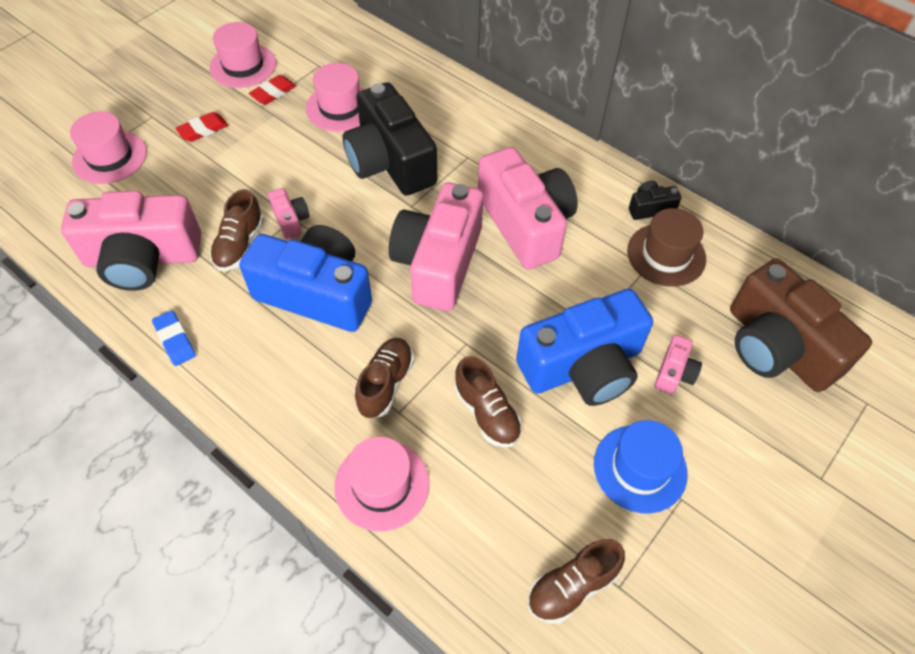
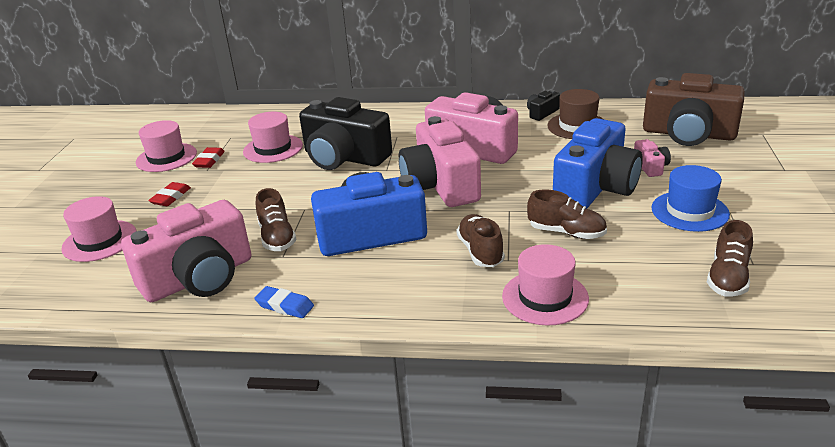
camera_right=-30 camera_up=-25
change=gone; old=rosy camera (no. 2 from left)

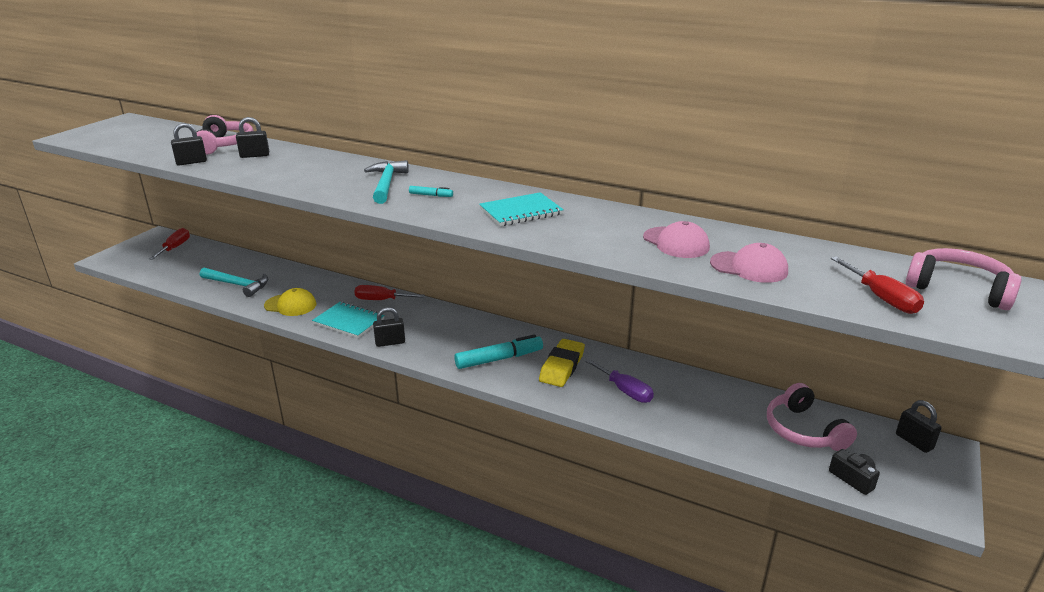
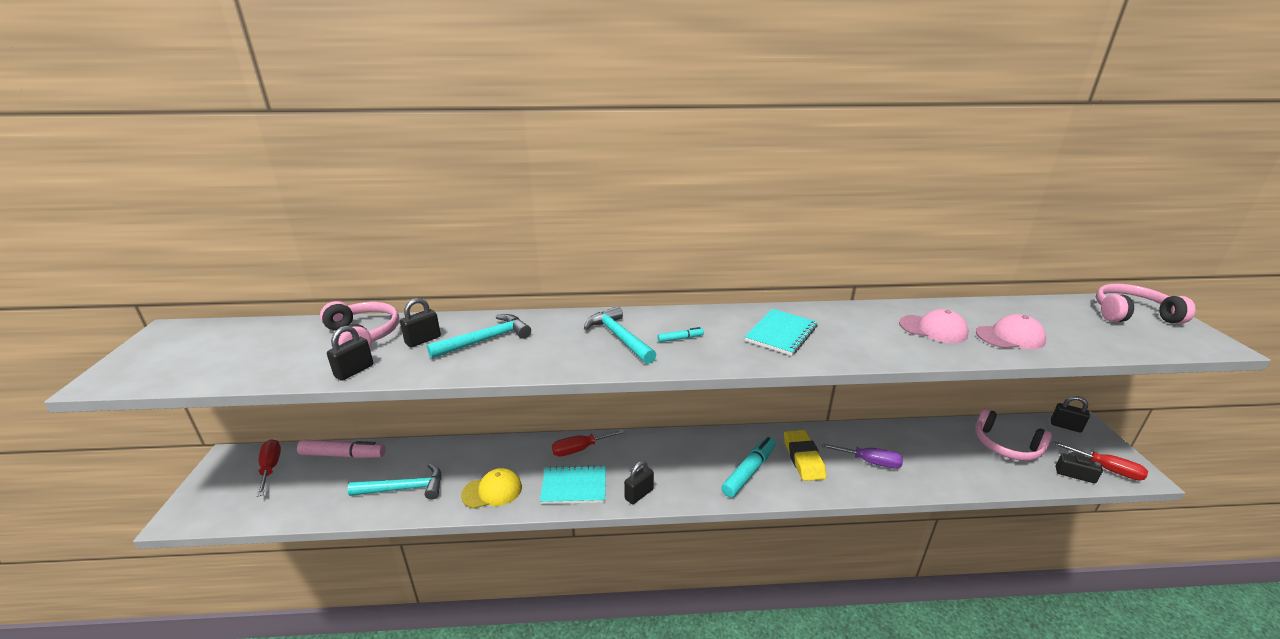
camera_right=-30 camera_up=0
change=shifted; old=crimson screwdriver (no. 3 from left)
change=new; new=rosy marker
change=new; new=aqua claw hammer (no. 2 from left)

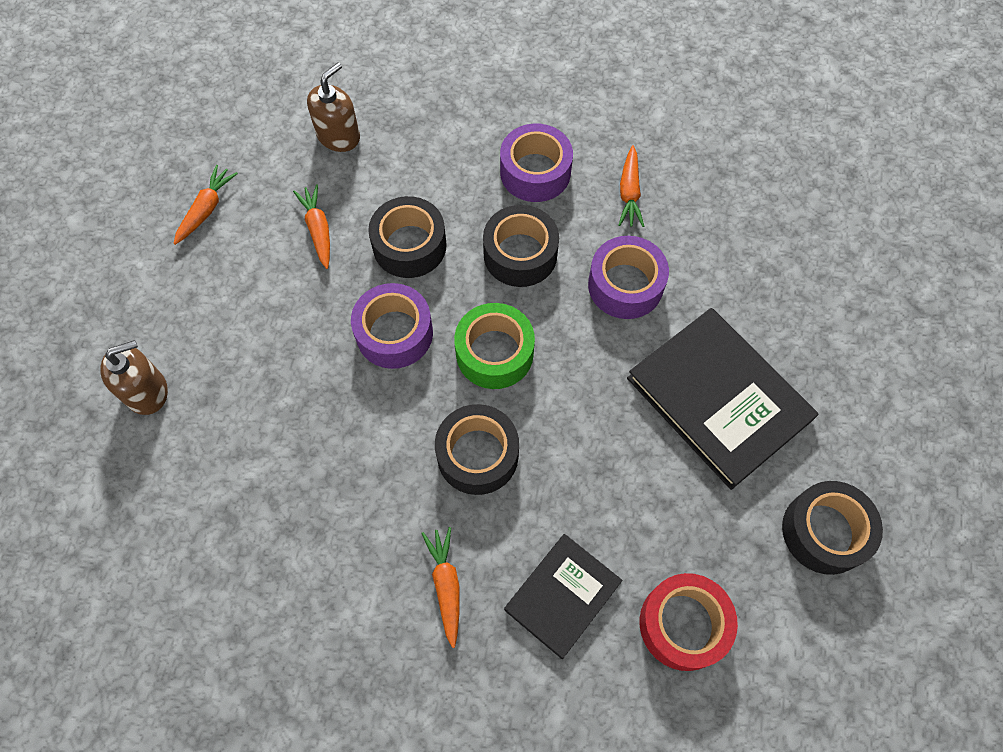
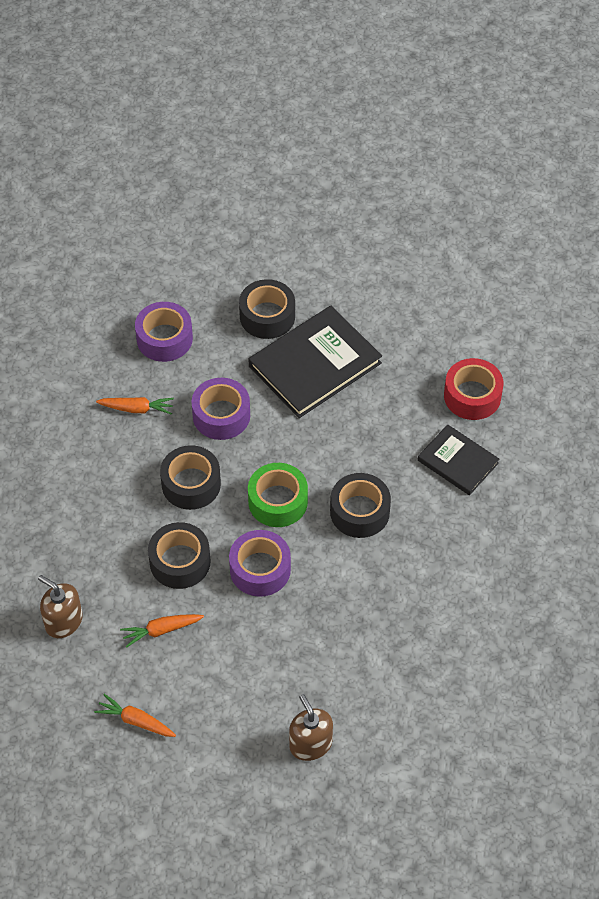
camera_right=-90 camera_up=-10
change=gone; old=orange root vegetable (no. 3 from left)
change=shifted; old=purple roll of tape (no. 2 from left in the first image); new=purple roll of tape (no. 1 from left)
change=shifted; old=jet-black roll of tape (no. 4 from left in the first image); new=jet-black roll of tape (no. 3 from left)

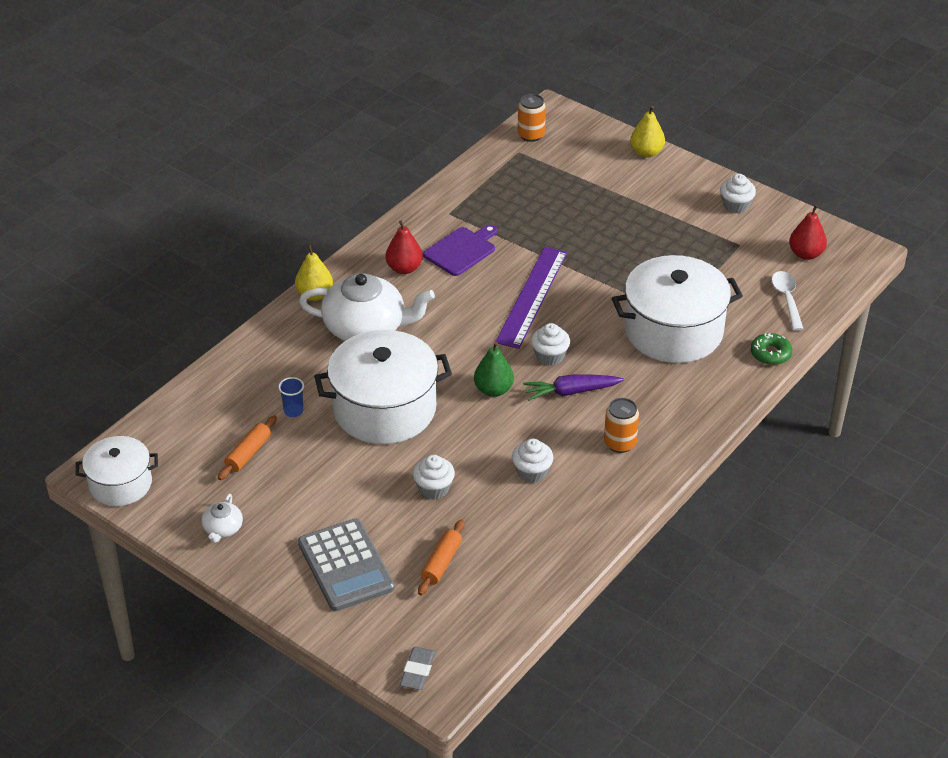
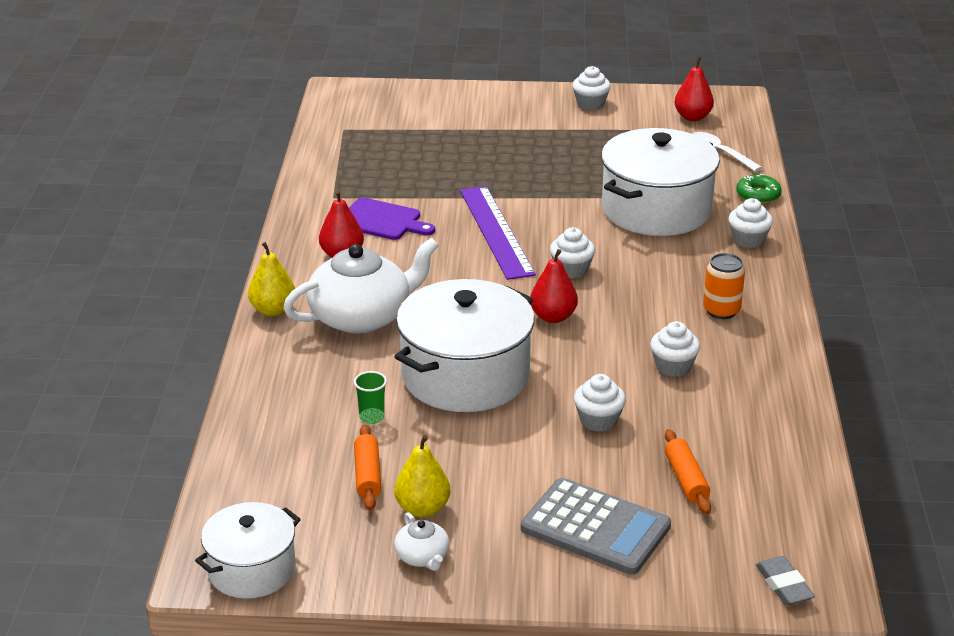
camera_right=-35 camera_up=-10
change=repainted; old=royal blue tumbler; new=emerald tumbler
change=rotated; old=purple bread board; degrees=105
change=repainted; old=emerald pear; new=crimson pear (no. 2 from left)
change=gone; old=orange soda can (no. 1 from left)
change=gone; old=purple root vegetable
change=shifted; old=bright yellow pear (no. 2 from left)
change=new; new=white fairy cake (no. 5 from left)

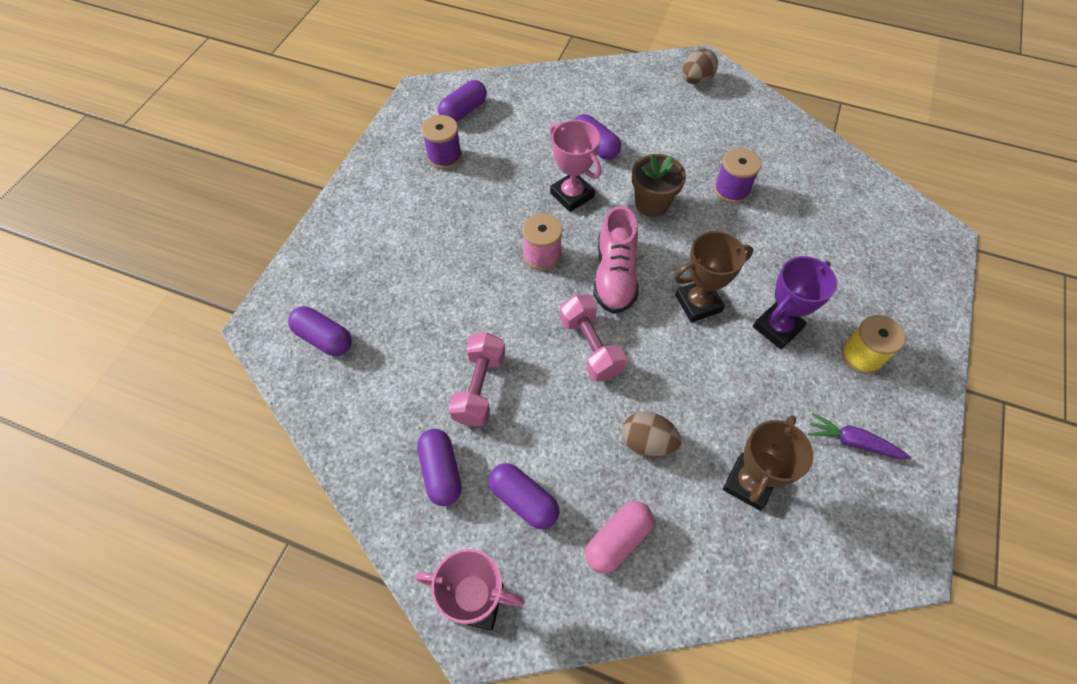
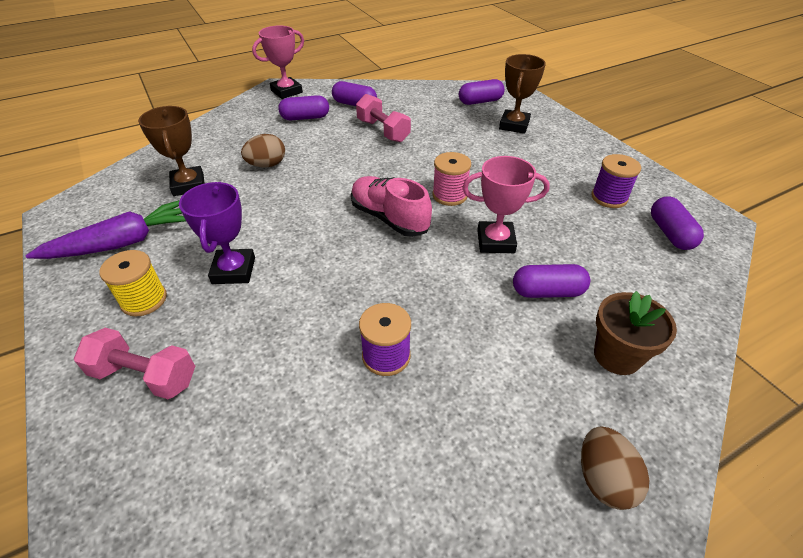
camera_right=130 camera_up=-15
change=shifted; old=rosy dumbbell (no. 2 from left in the first image); new=rosy dumbbell (no. 1 from left)
change=gone; old=rosy pill
change=shifted; old=brown plant pot
change=shifted; old=brown prize cup (no. 1 from left in the first image); new=brown prize cup (no. 2 from left)
change=scaled; old=purple root vegetable; factor=1.77

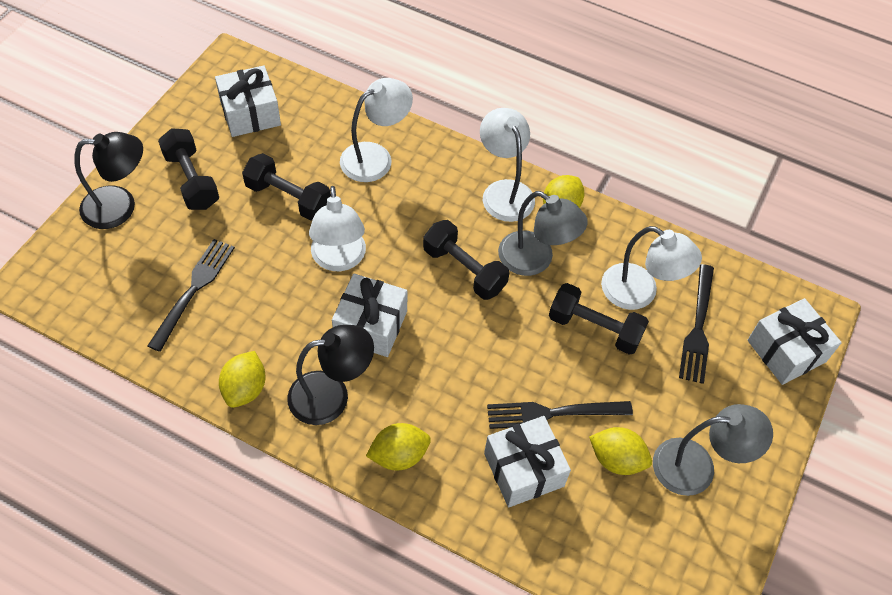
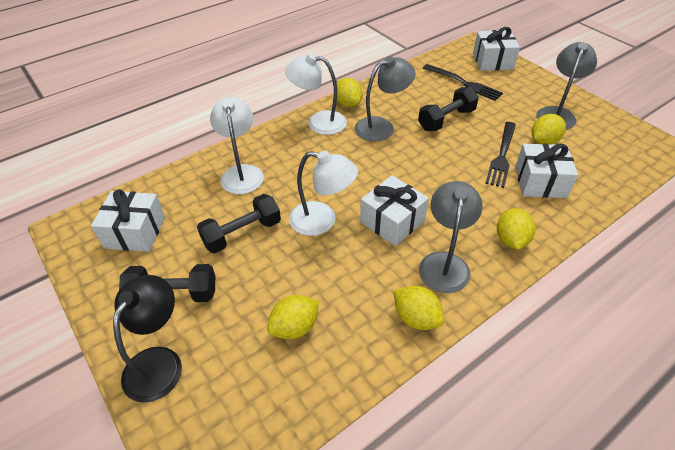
camera_right=-60 camera_up=-10
change=swapped; old=jet-black table fork (no. 1 from left); new=bright yellow lemon (no. 1 from left)
change=repainted; old=jet-black lamp (no. 2 from left); new=grey lamp (no. 2 from left)
change=gone; old=jet-black dumbbell (no. 3 from left)
change=gone; old=white lamp (no. 4 from left)

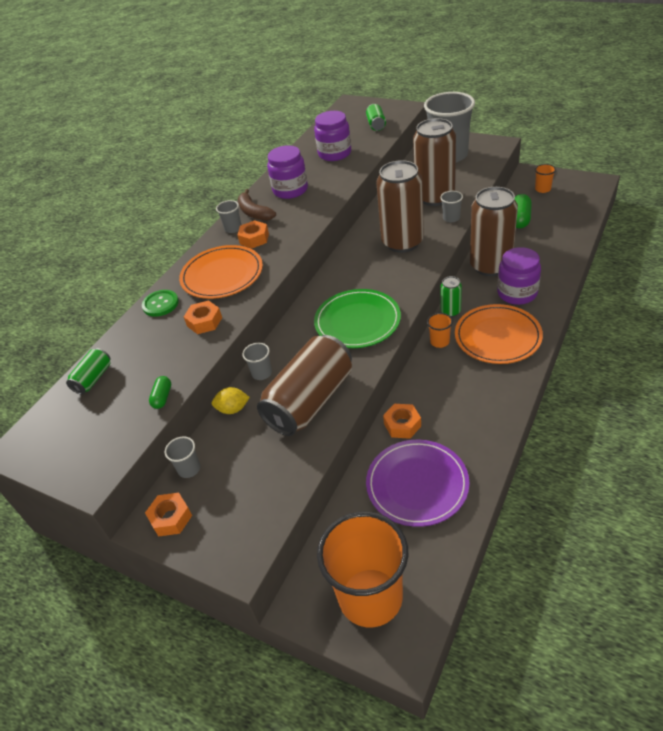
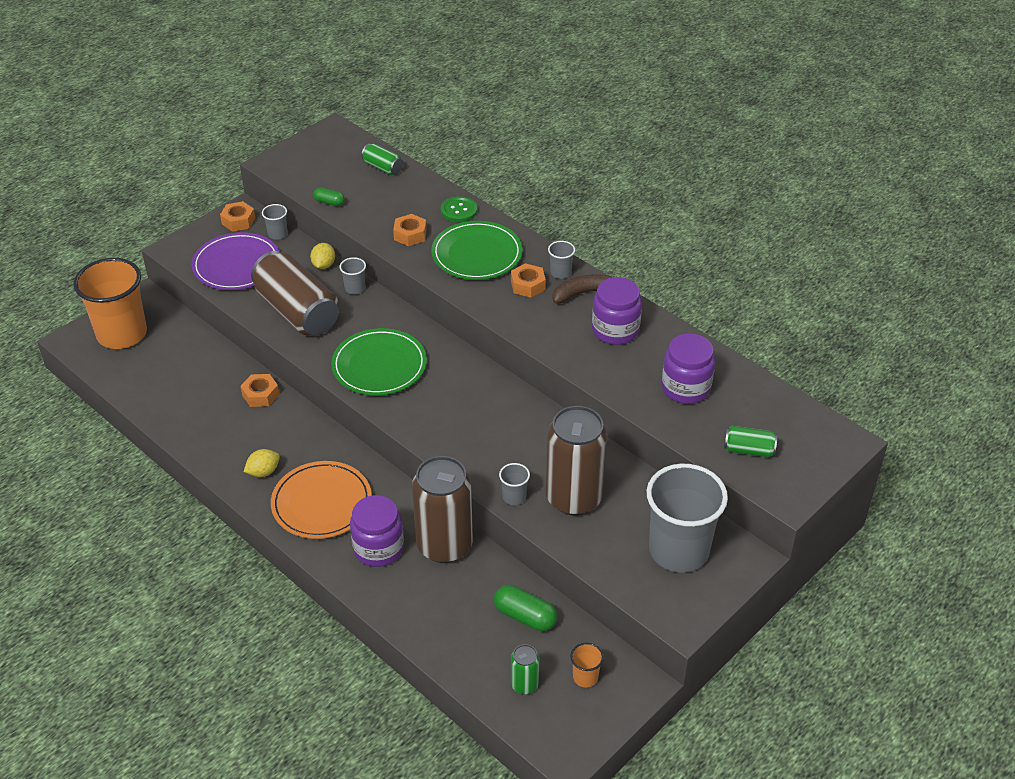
camera_right=100 camera_up=0
change=repainted; old=orange plate (no. 1 from left); new=emerald plate (no. 2 from left)
change=shifted; old=purple plate
change=gone; old=brown soda can (no. 2 from left)
change=gone; old=orange tumbler (no. 2 from left)
change=shifted; old=emerald soda can (no. 3 from left in the first image); new=emerald soda can (no. 2 from left)
change=new; new=bright yellow lemon (no. 1 from left)

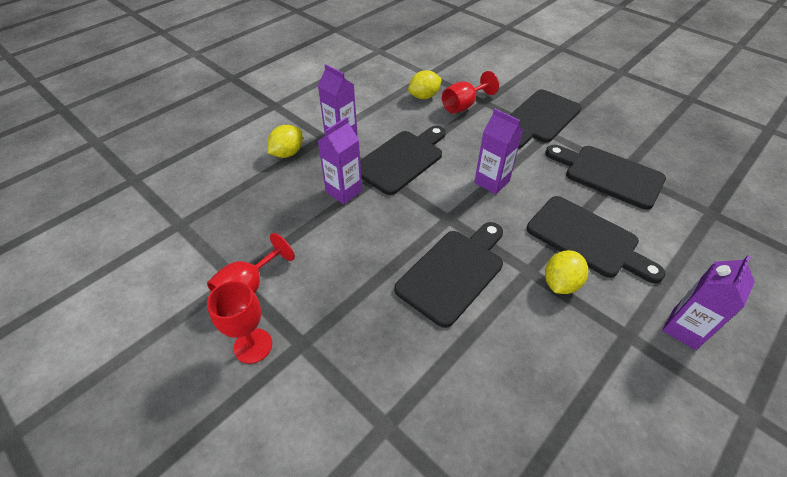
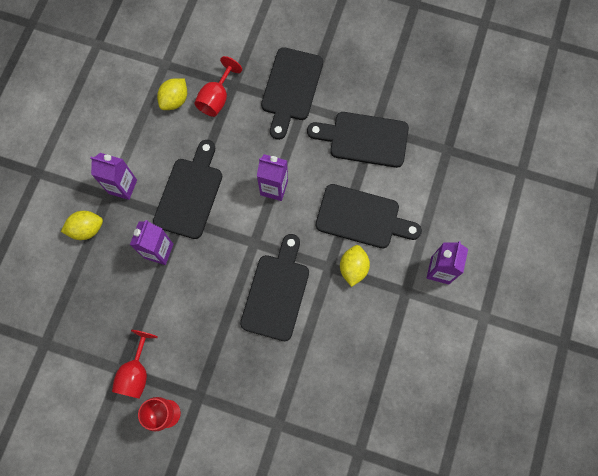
camera_right=-25 camera_up=25
change=rotated; old=bright yellow lemon (no. 1 from left); degrees=60

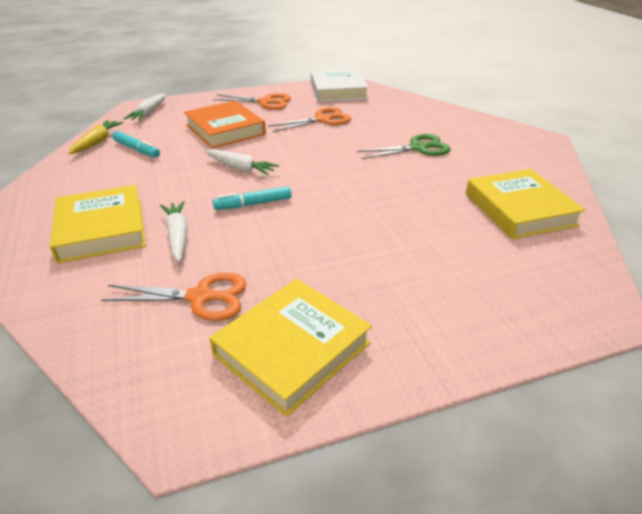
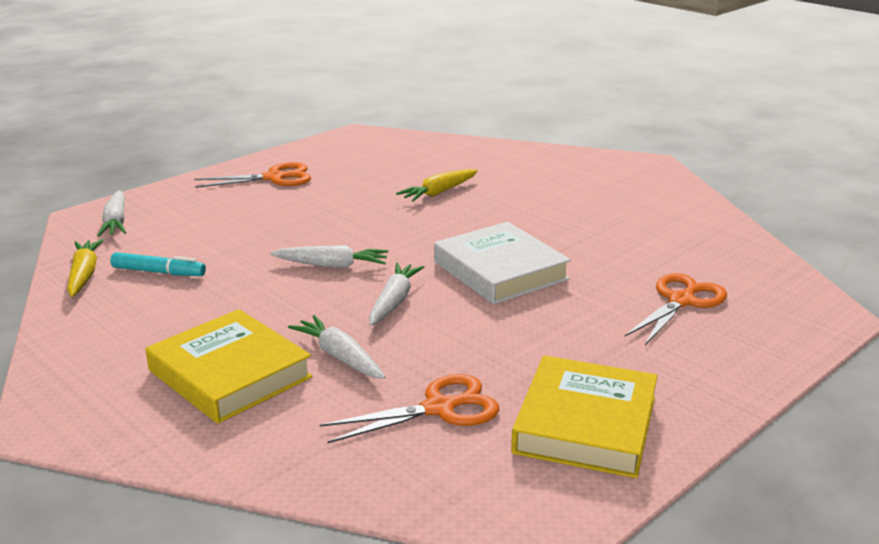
camera_right=-25 camera_up=-10
change=gone; old=orange hardcover
change=swapped; old=aqua marker (no. 2 from left); new=white root vegetable (no. 4 from left)
change=shifted; old=orange scissors (no. 3 from left)
change=shifted; old=white hardcover
change=gone; old=emerald scissors
change=gone; old=bright yellow hardcover (no. 3 from left)
change=new; new=bright yellow root vegetable (no. 2 from left)

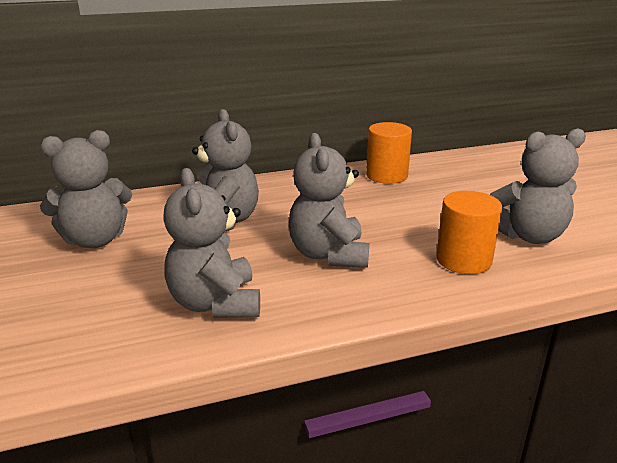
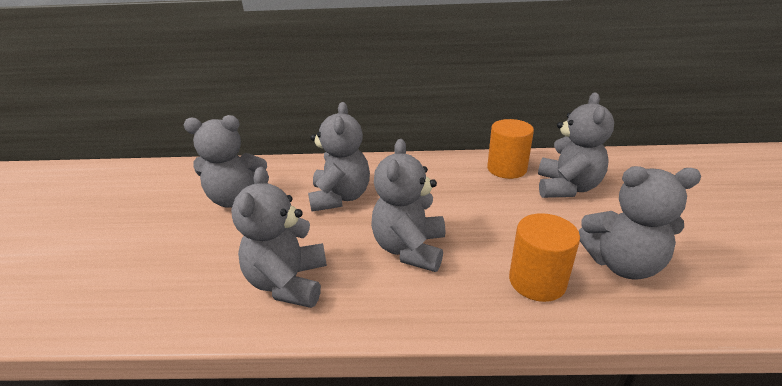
camera_right=20 camera_up=5
change=new; new=grey teddy bear (no. 5 from left)

